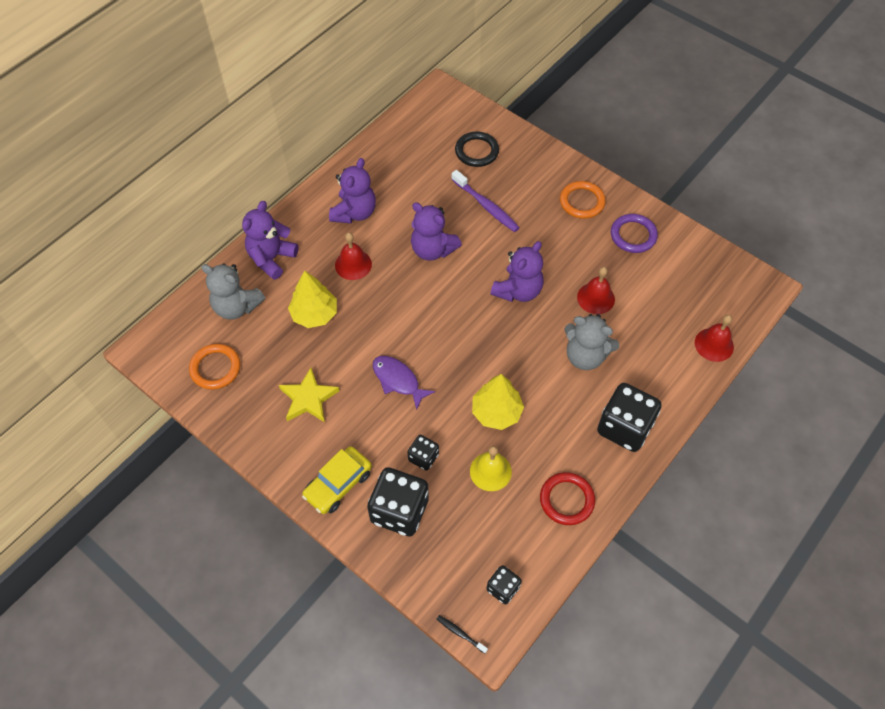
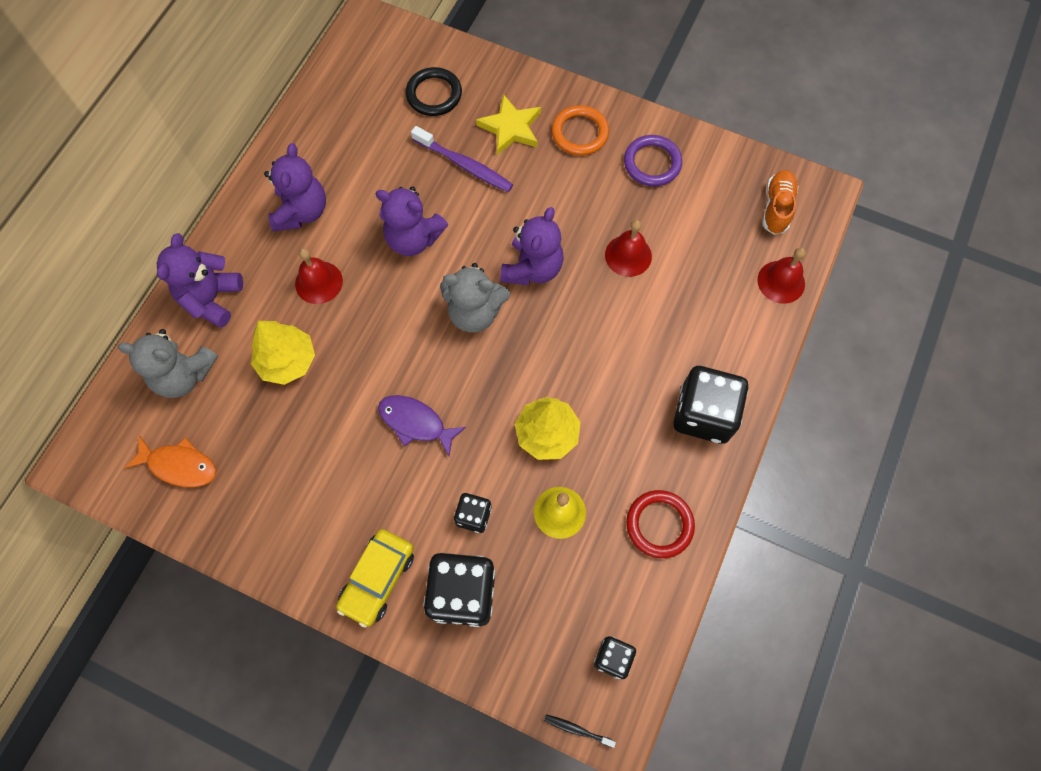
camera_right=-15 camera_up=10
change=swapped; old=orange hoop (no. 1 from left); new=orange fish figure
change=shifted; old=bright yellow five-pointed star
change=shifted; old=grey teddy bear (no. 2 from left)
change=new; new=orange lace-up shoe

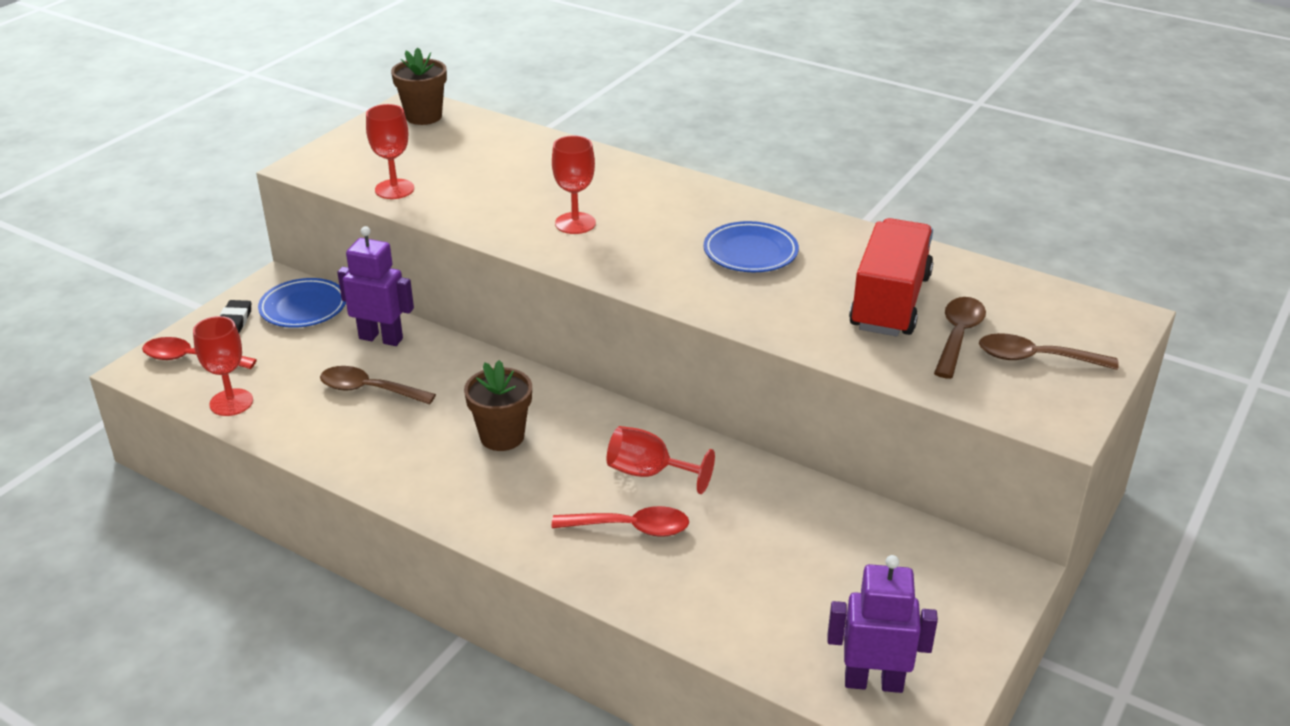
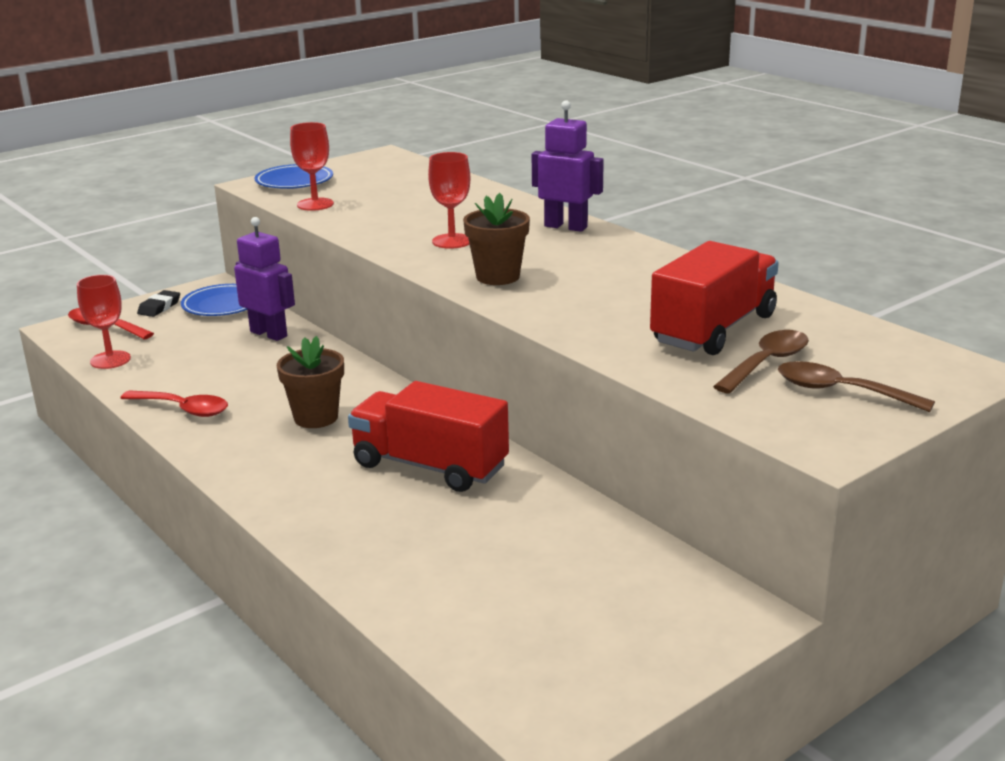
camera_right=20 camera_up=-10
change=gone; old=brown tablespoon (no. 1 from left)
change=shifted; old=brown plant pot (no. 1 from left in the first image); new=brown plant pot (no. 2 from left)
change=shifted; old=crimson tablespoon (no. 2 from left)
change=swapped; old=crimson chalice (no. 4 from left); new=crimson toy truck (no. 1 from left)
change=shifted; old=royal blue plate (no. 2 from left)
change=shifted; old=purple robot figure (no. 2 from left)

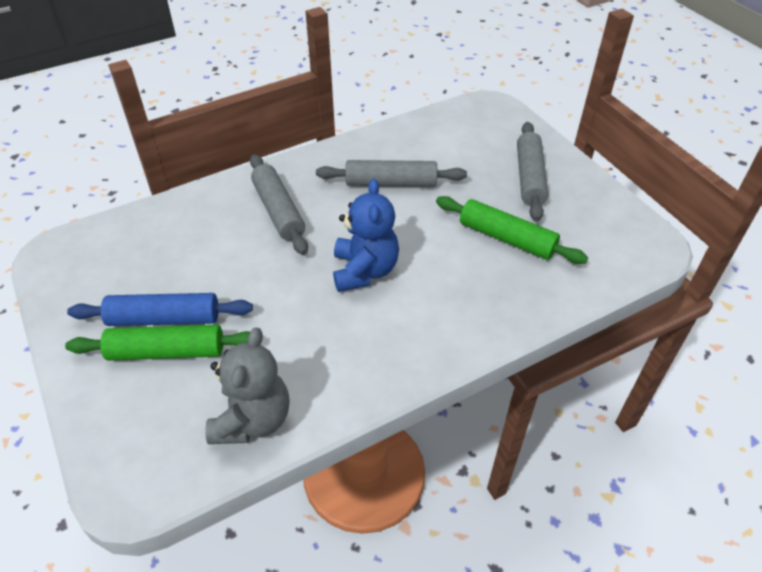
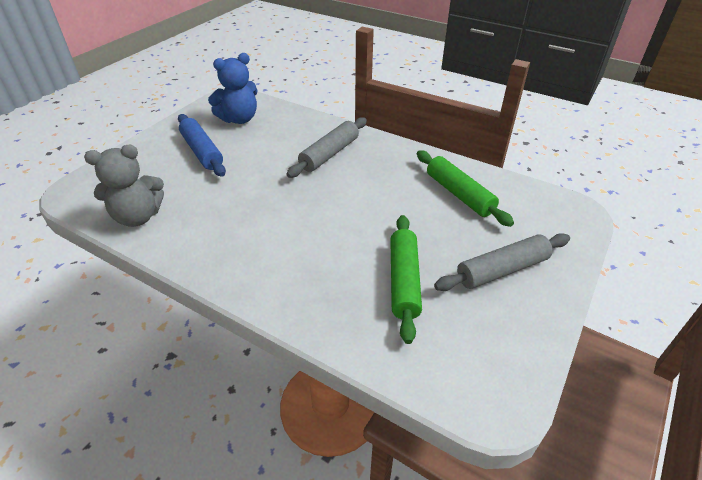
camera_right=60 camera_up=-5
change=shifted; old=emerald pastry roller (no. 1 from left in the first image); new=emerald pastry roller (no. 2 from left)
change=gone; old=grey pastry roller (no. 2 from left)
change=shifted; old=royal blue teddy bear

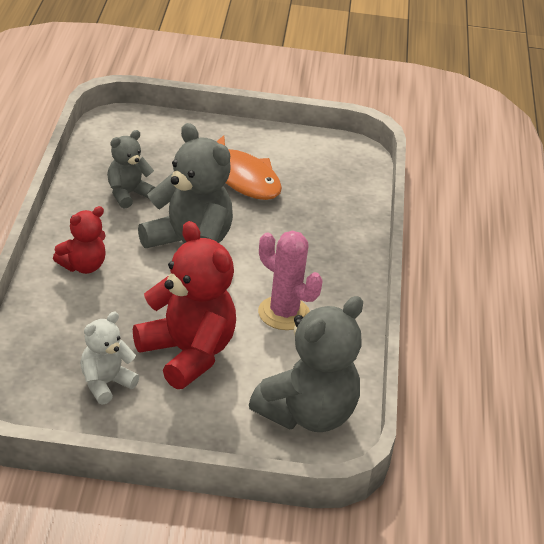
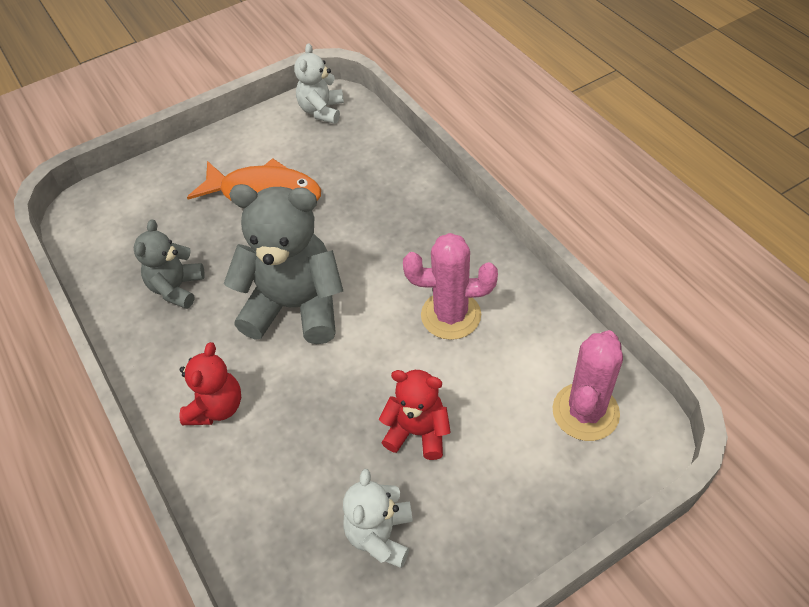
camera_right=-30 camera_up=15
change=scaled; old=crimson teddy bear (no. 2 from left); factor=0.55
change=swapped; old=grey teddy bear (no. 3 from left); new=rosy saguaro cactus (no. 2 from left)
change=new; new=white teddy bear (no. 1 from left)

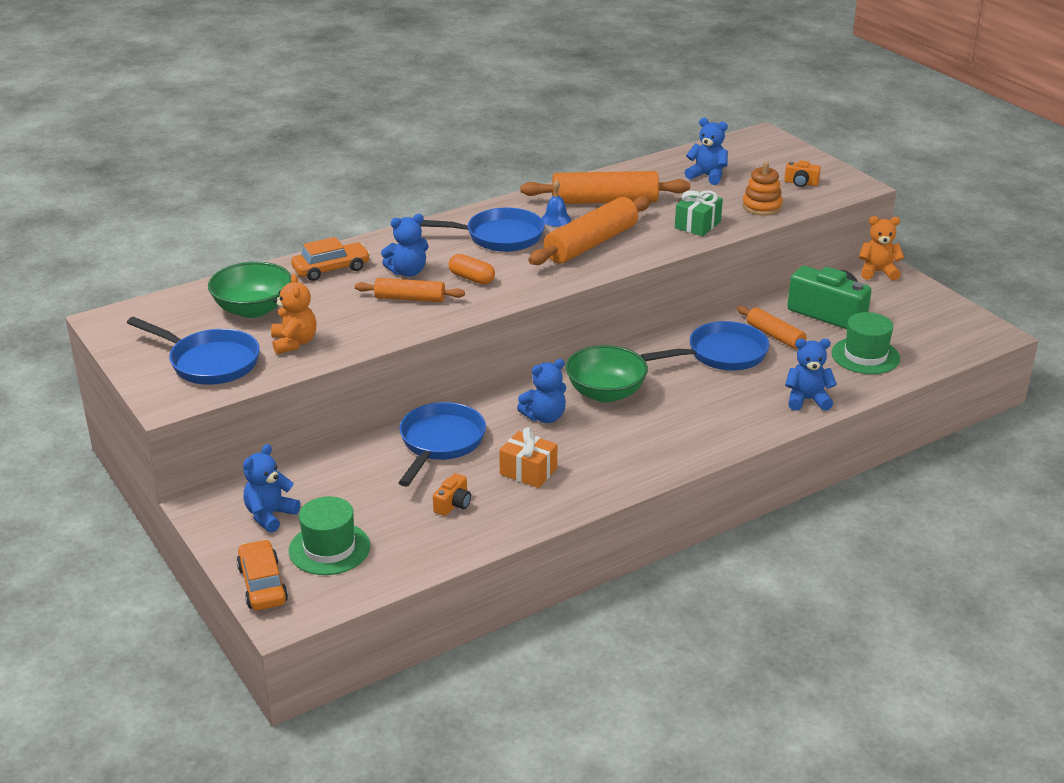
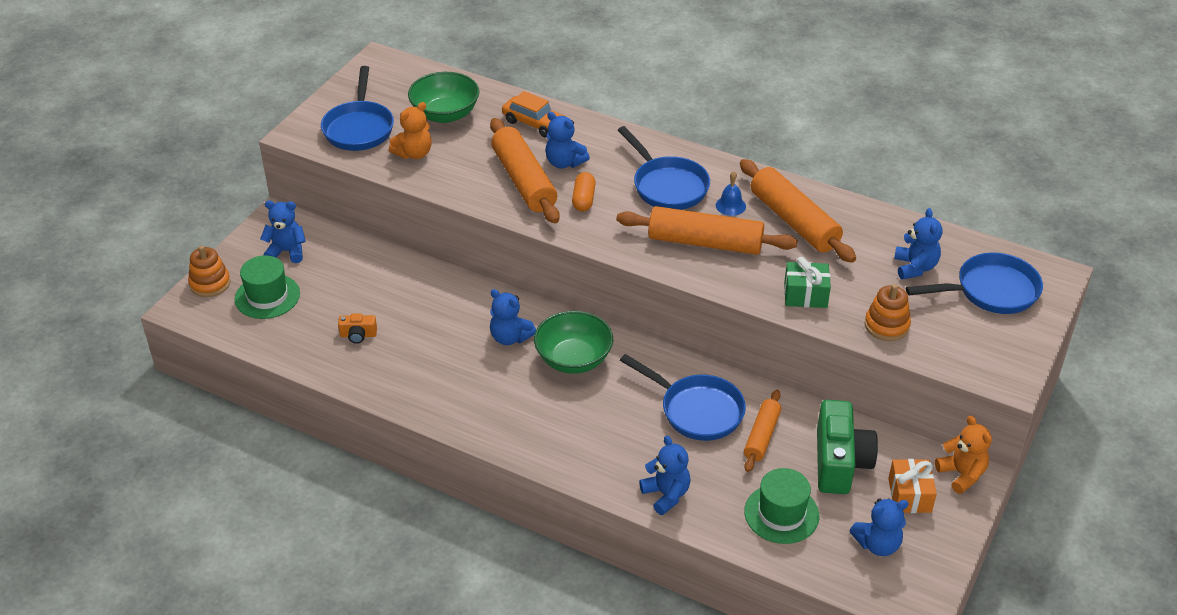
camera_right=60 camera_up=10
change=swapped; old=orange automobile (no. 1 from left); new=orange stacking rings (no. 1 from left)
change=scaled; old=orange pastry roller (no. 1 from left); factor=1.71
change=shifted; old=royal blue frying pan (no. 2 from left in the first image); new=royal blue frying pan (no. 4 from left)
change=shifted; old=orange present
change=gone; old=orange camera (no. 2 from left)
change=new; new=royal blue teddy bear (no. 5 from left)

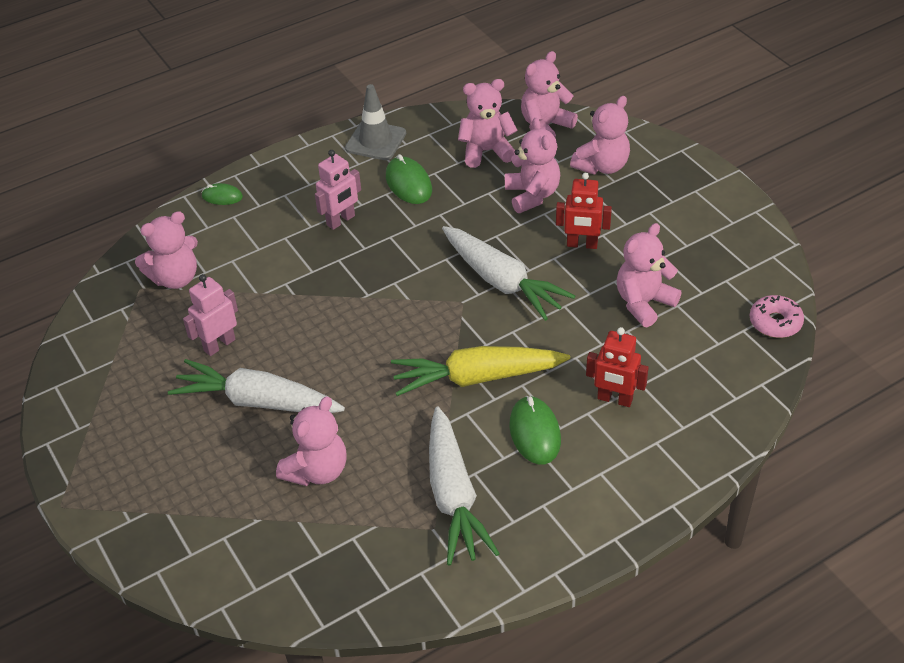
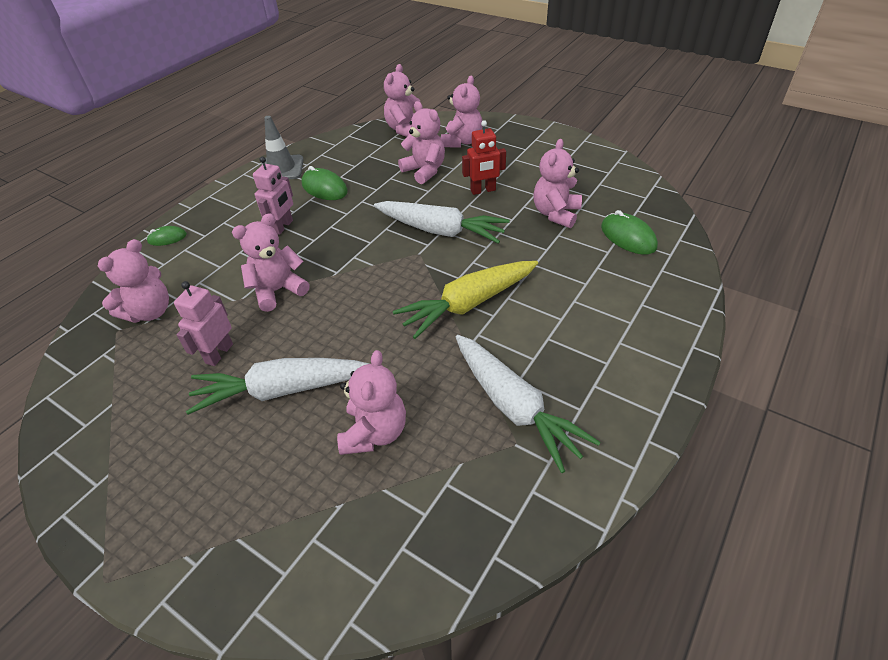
camera_right=-25 camera_up=0
change=shifted; old=rosy teddy bear (no. 3 from left in the first image); new=rosy teddy bear (no. 2 from left)
change=shifted; old=emerald computer mouse (no. 3 from left)
change=gone; old=crimson robot figure (no. 2 from left)
change=gone; old=rosy glazed donut

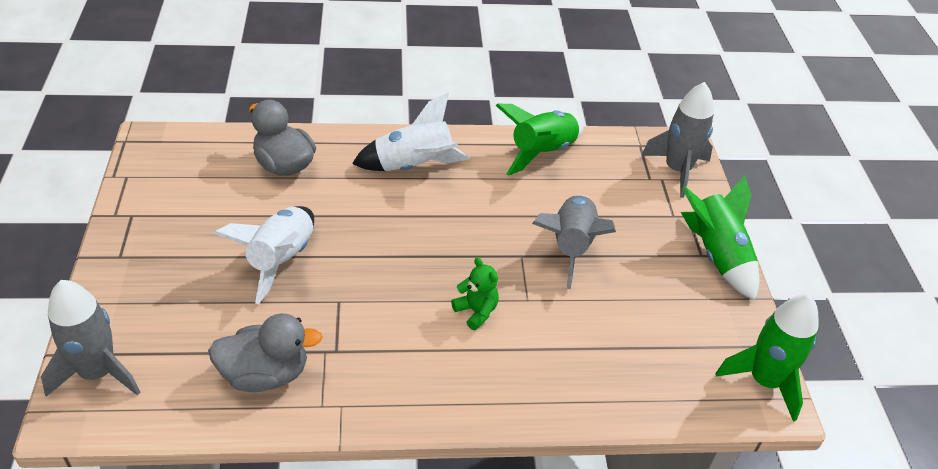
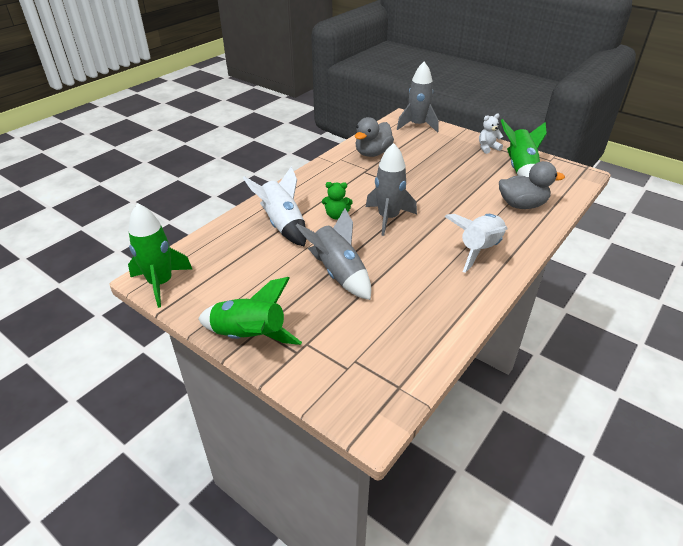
camera_right=135 camera_up=-5
change=shifted; old=white spaceship (no. 1 from left)
change=shifted; old=emerald spaceship (no. 1 from left in the first image); new=emerald spaceship (no. 3 from left)
change=shifted; old=grey spaceship (no. 3 from left in the first image); new=grey spaceship (no. 2 from left)
change=new; new=white teddy bear

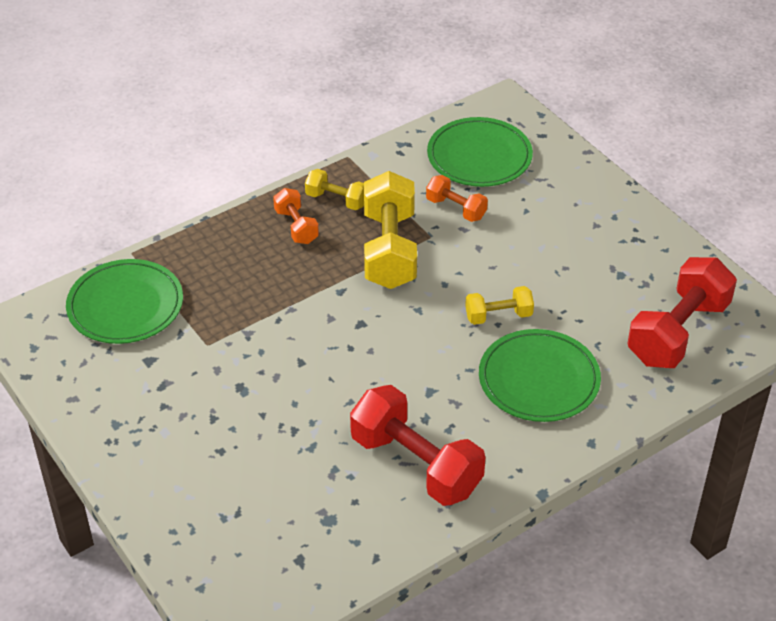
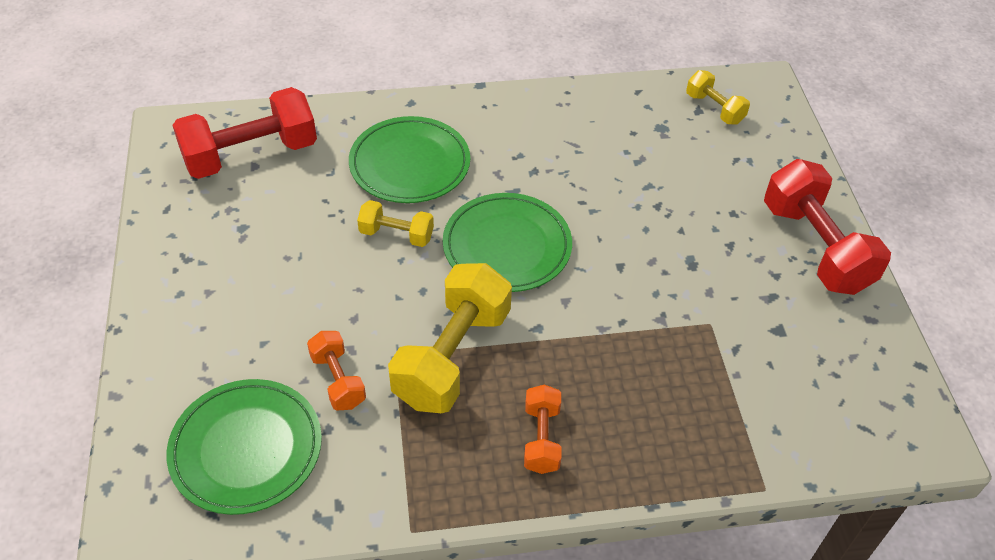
camera_right=-155 camera_up=5
change=shifted; old=emerald plate (no. 1 from left in the first image); new=emerald plate (no. 3 from left)
change=shifted; old=bright yellow dumbbell (no. 1 from left in the first image); new=bright yellow dumbbell (no. 3 from left)
change=shifted; old=crimson dumbbell (no. 1 from left in the first image); new=crimson dumbbell (no. 2 from left)

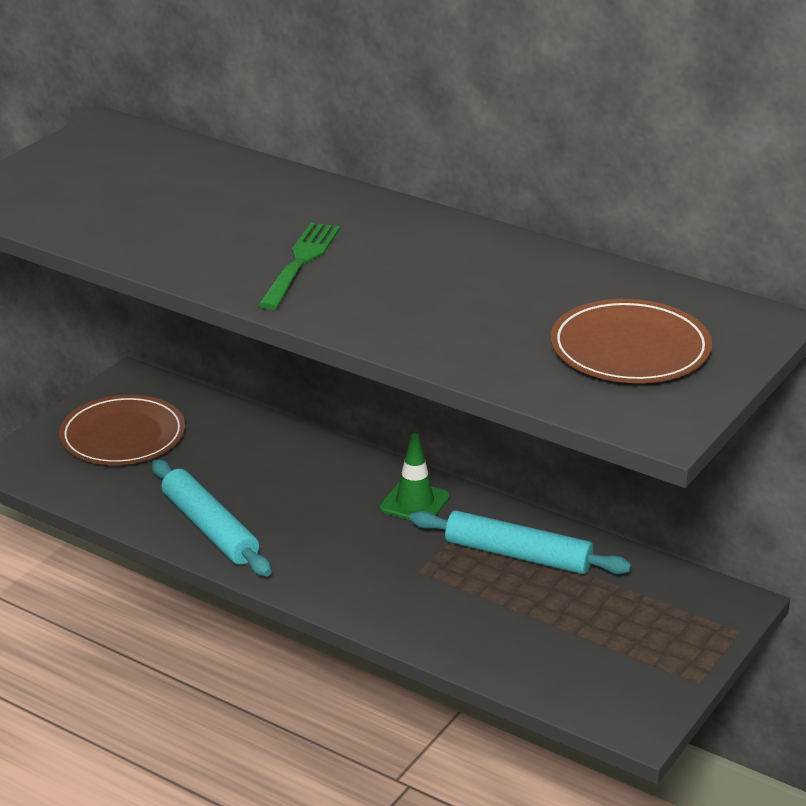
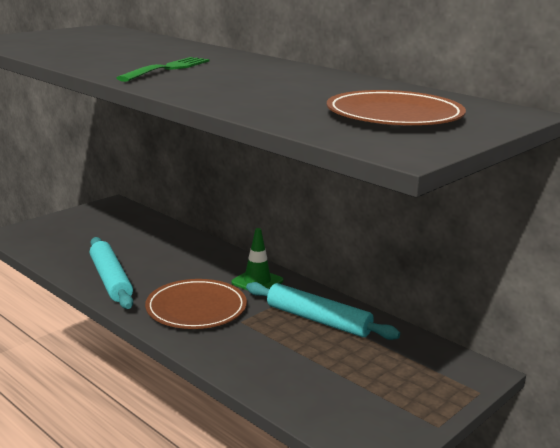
camera_right=10 camera_up=-10
change=shifted; old=brown plate (no. 1 from left)

